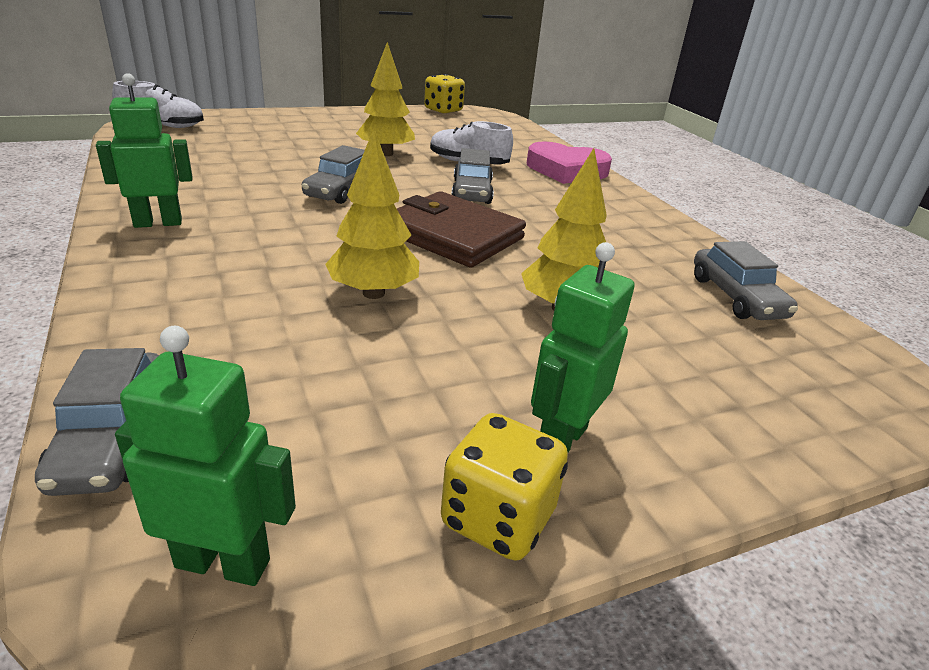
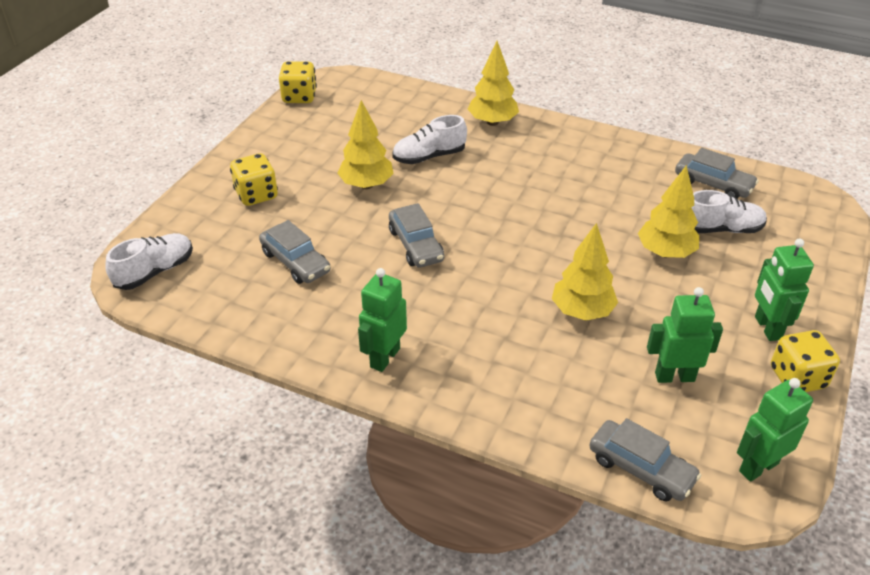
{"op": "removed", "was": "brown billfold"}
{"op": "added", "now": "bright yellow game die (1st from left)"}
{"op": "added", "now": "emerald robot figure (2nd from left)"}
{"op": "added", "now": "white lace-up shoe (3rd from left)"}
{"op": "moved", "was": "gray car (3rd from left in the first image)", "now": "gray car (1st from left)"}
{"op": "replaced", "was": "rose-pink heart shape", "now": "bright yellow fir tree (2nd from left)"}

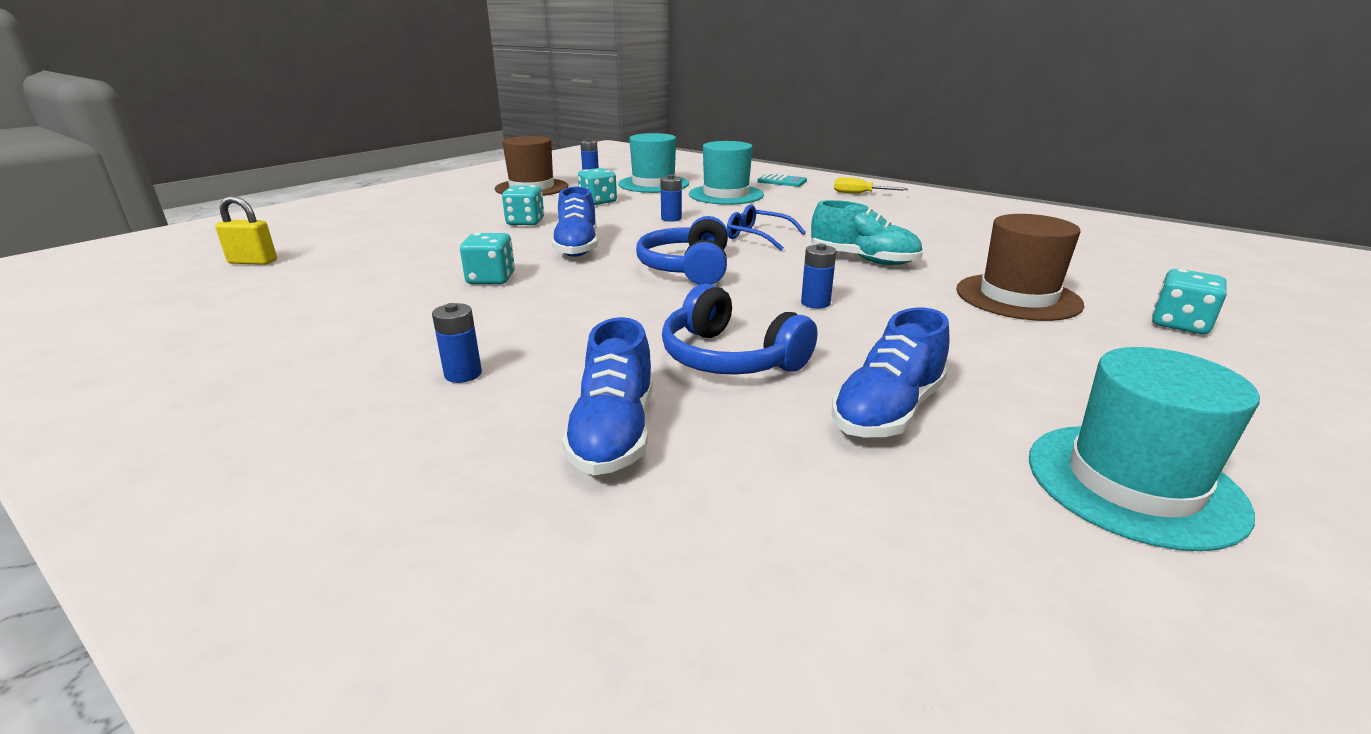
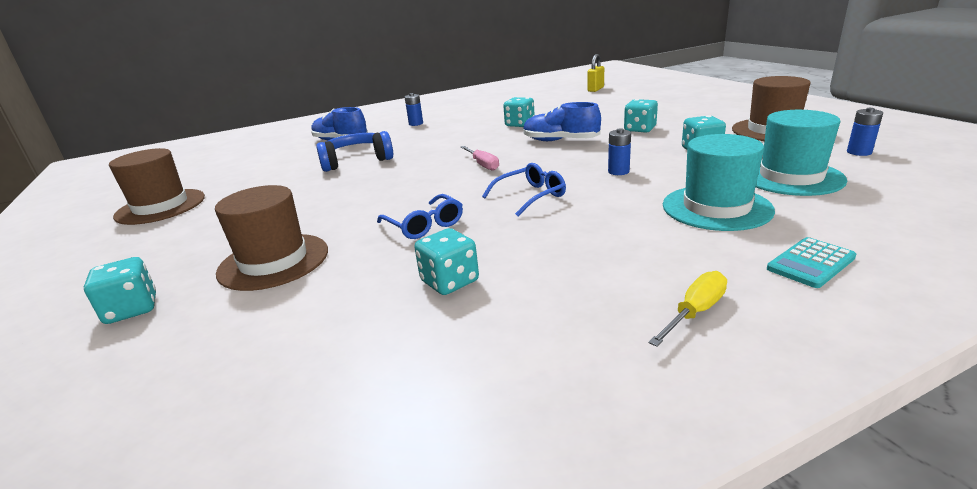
{"op": "removed", "was": "cobalt AA battery (4th from left)"}
{"op": "removed", "was": "cobalt lace-up shoe (3rd from left)"}
{"op": "added", "now": "aqua game die (2nd from left)"}
{"op": "replaced", "was": "cobalt headset (1st from left)", "now": "rose-pink flat screwdriver"}
{"op": "replaced", "was": "aqua lace-up shoe", "now": "cobalt spectacles (1st from left)"}
{"op": "recoloured", "was": "aqua top hat (3rd from left)", "now": "brown top hat (1st from left)"}

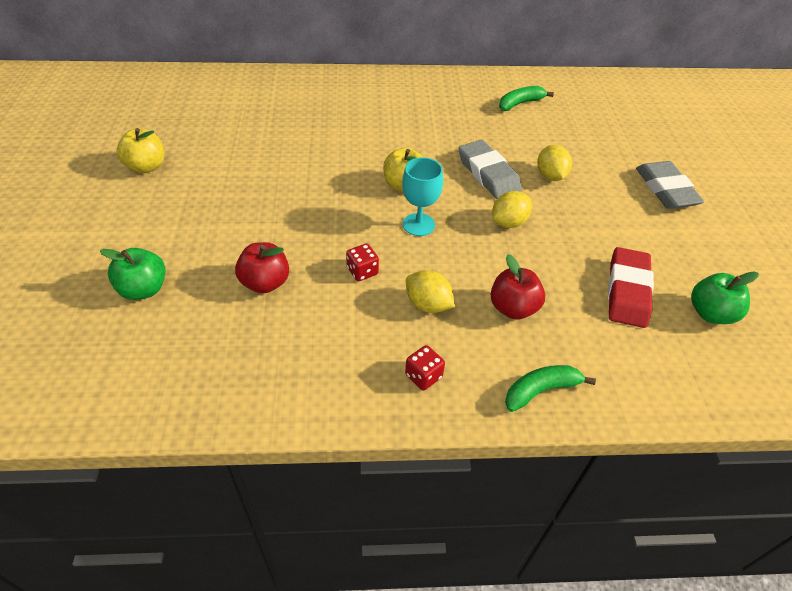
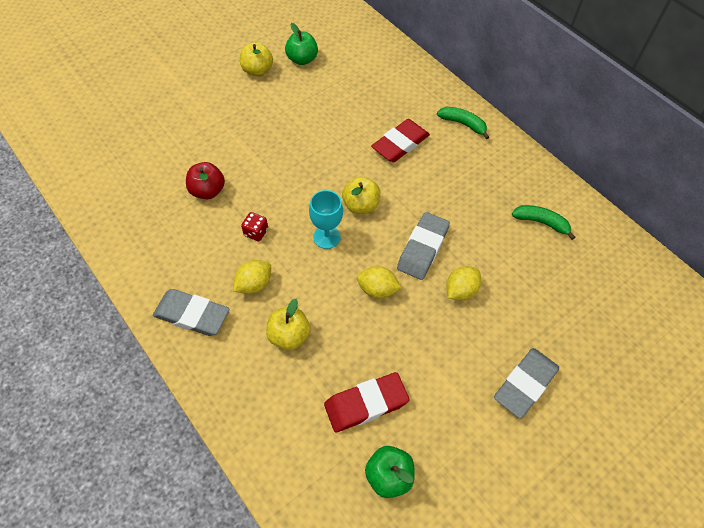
{"op": "added", "now": "red gum eraser (2nd from left)"}
{"op": "moved", "was": "emerald apple (1st from left)"}
{"op": "moved", "was": "emerald banana (2nd from left in the first image)", "now": "emerald banana (1st from left)"}
{"op": "replaced", "was": "red game die (2nd from left)", "now": "gray gum eraser (1st from left)"}
{"op": "recoloured", "was": "red apple (2nd from left)", "now": "bright yellow apple (2nd from left)"}
{"op": "turned", "was": "bright yellow toy lemon (1st from left)", "clockwise": 45}

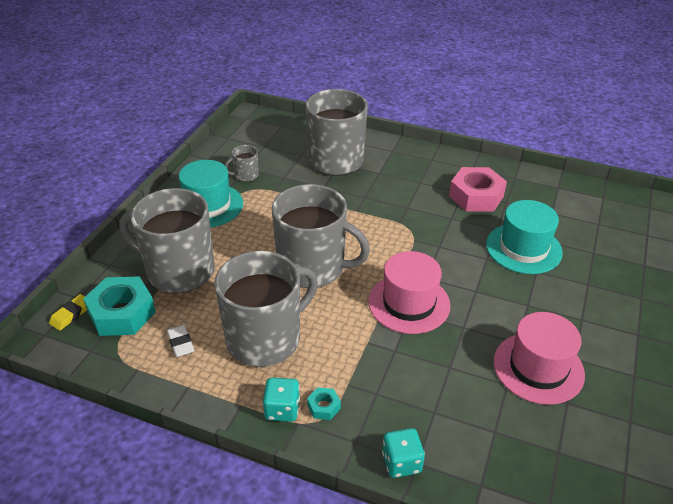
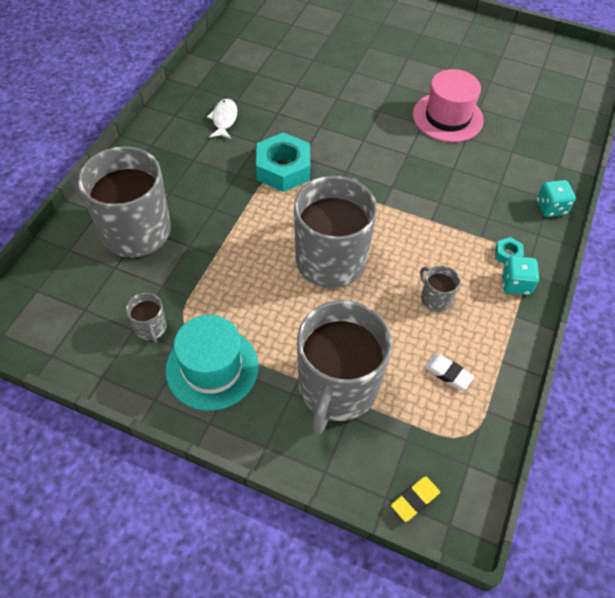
{"op": "removed", "was": "rose-pink top hat (1st from left)"}
{"op": "removed", "was": "aqua top hat (2nd from left)"}
{"op": "moved", "was": "aqua hex nut (1st from left)"}
{"op": "replaced", "was": "rose-pink hex nut", "now": "white fish figure"}
{"op": "turned", "was": "bright yellow gum eraser", "clockwise": -75}
{"op": "turned", "was": "white gum eraser", "clockwise": 60}
{"op": "resized", "was": "gray tea mug (3rd from left in the first image)", "ratio": 0.42}

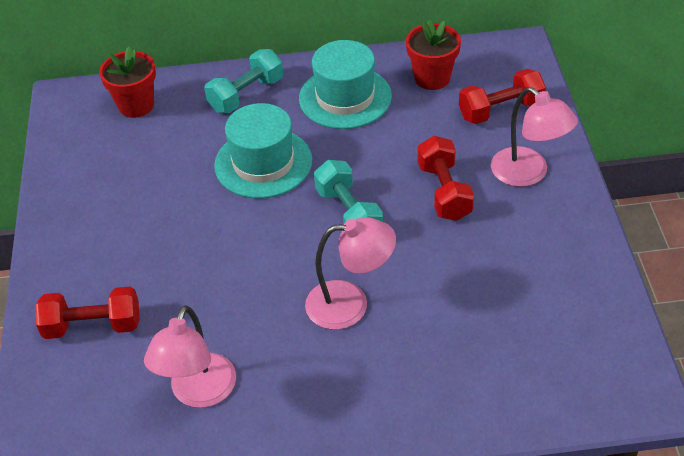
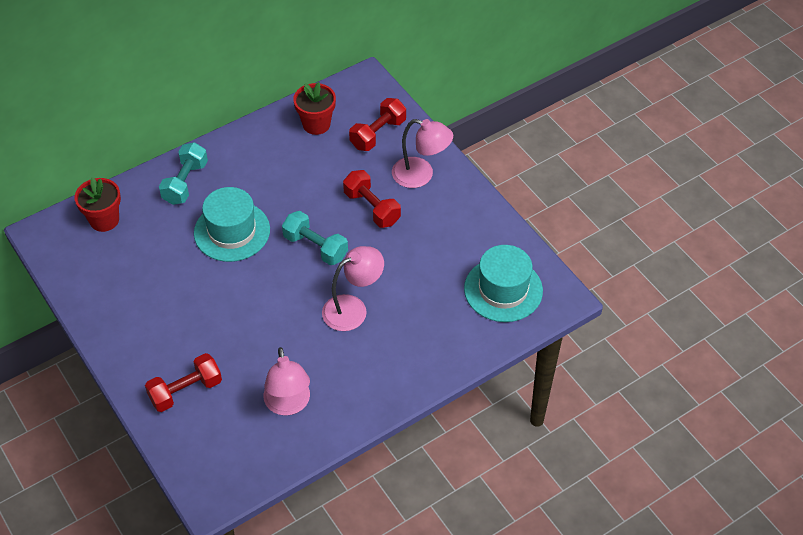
{"op": "moved", "was": "aqua top hat (2nd from left)"}

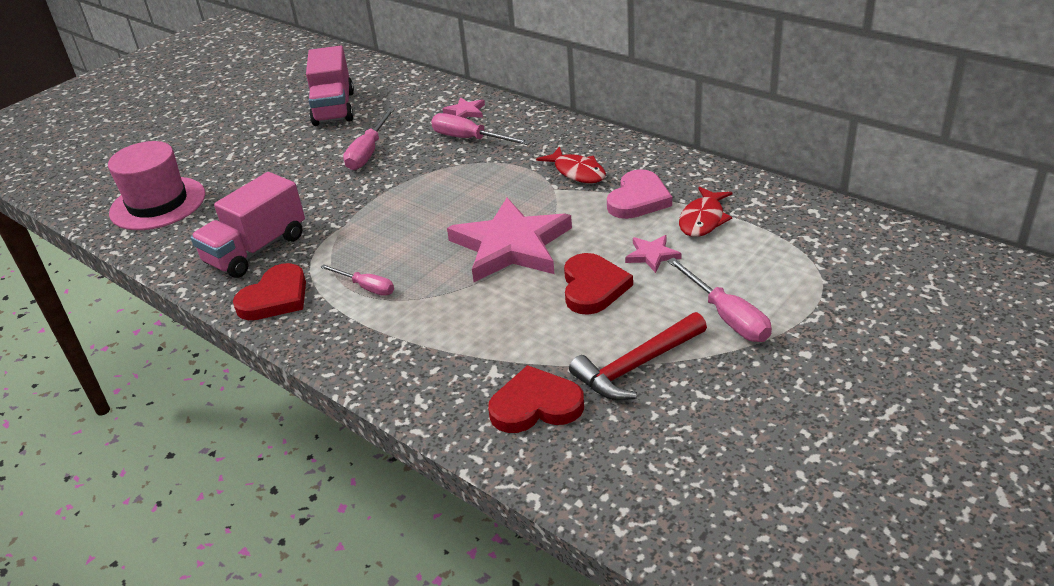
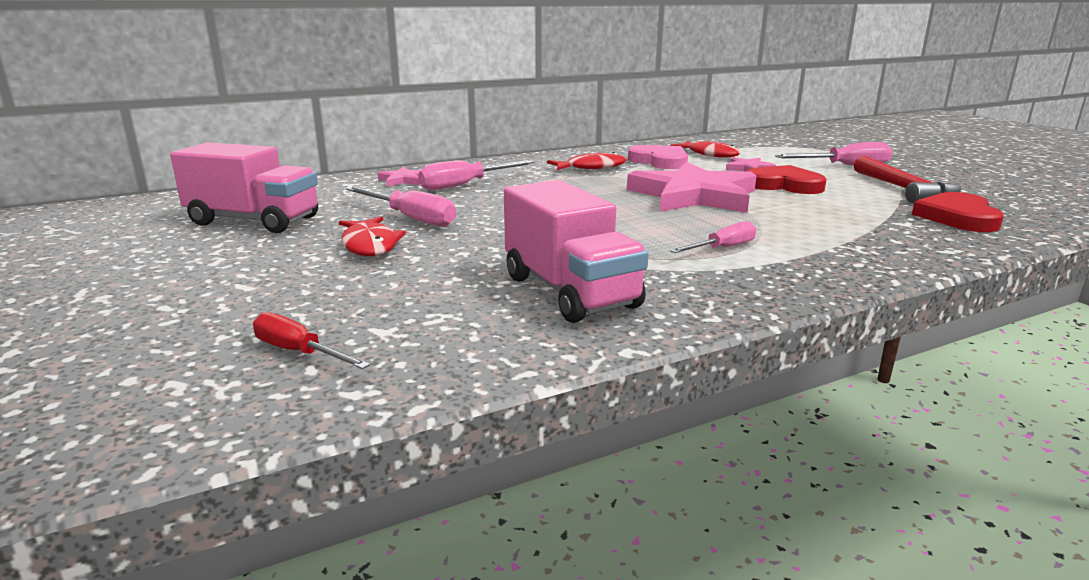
{"op": "removed", "was": "red heart shape (1st from left)"}
{"op": "added", "now": "red fish figure (1st from left)"}
{"op": "replaced", "was": "rose-pink top hat", "now": "red flat screwdriver"}

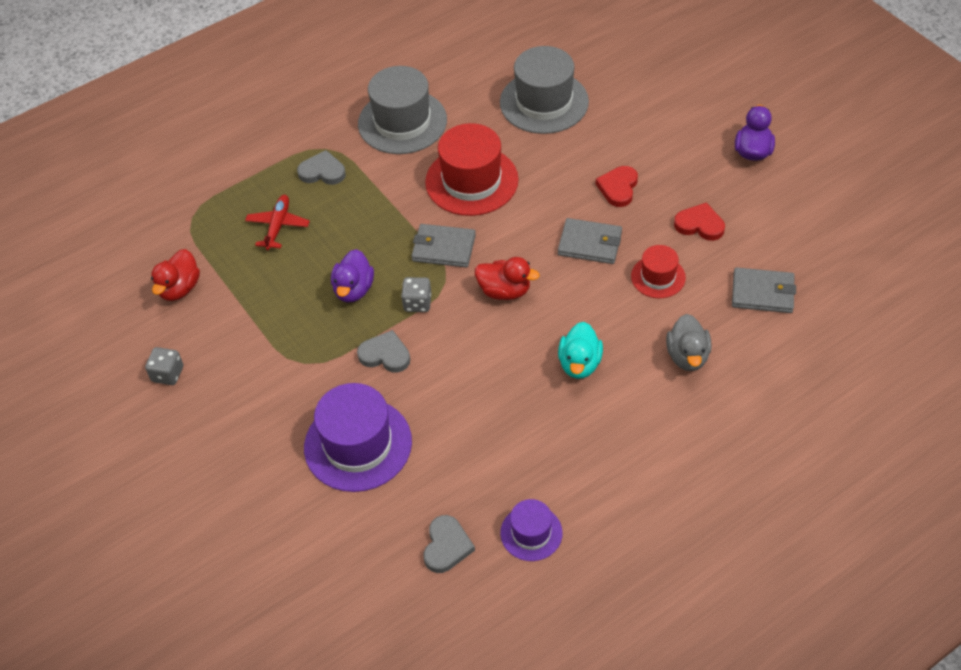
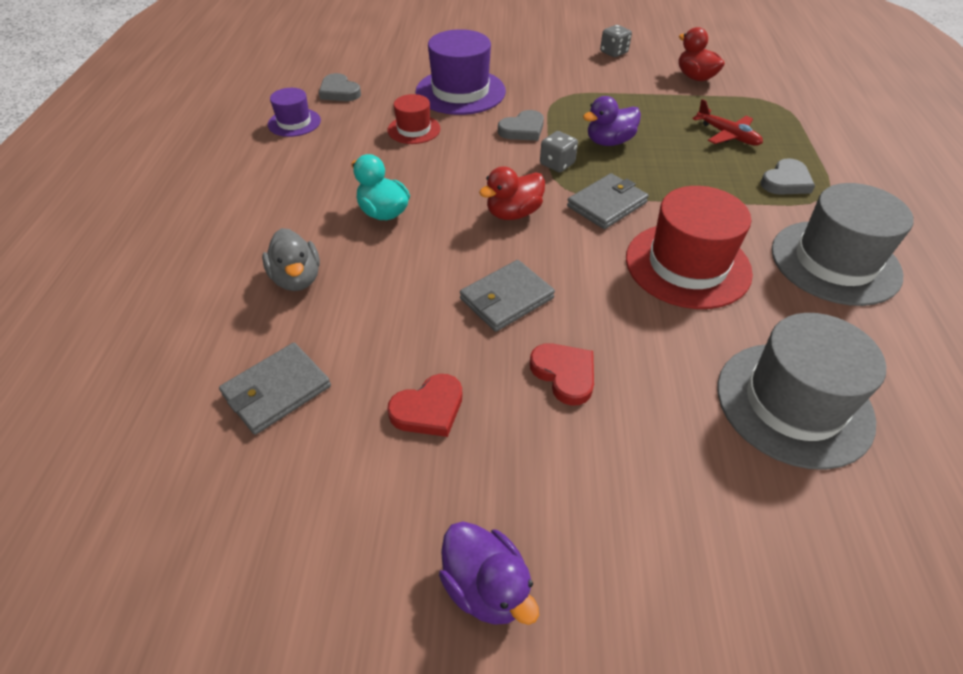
{"op": "moved", "was": "red top hat (2nd from left in the first image)", "now": "red top hat (1st from left)"}
{"op": "turned", "was": "royal purple toy duck (1st from left in the first image)", "clockwise": -75}
{"op": "turned", "was": "gray toy duck", "clockwise": -150}

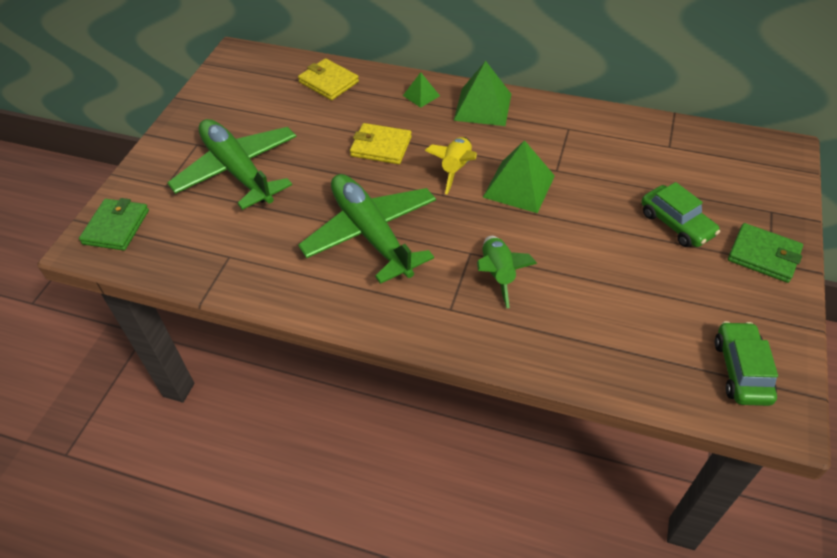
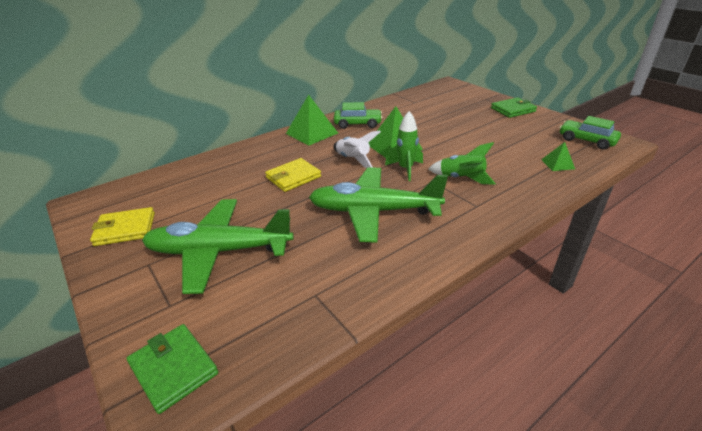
{"op": "added", "now": "emerald toy rocket (1st from left)"}
{"op": "moved", "was": "bright yellow billfold (1st from left)"}
{"op": "moved", "was": "emerald pyramid shape (1st from left in the first image)", "now": "emerald pyramid shape (3rd from left)"}
{"op": "moved", "was": "emerald car (1st from left)"}
{"op": "recoloured", "was": "bright yellow toy rocket", "now": "white toy rocket"}

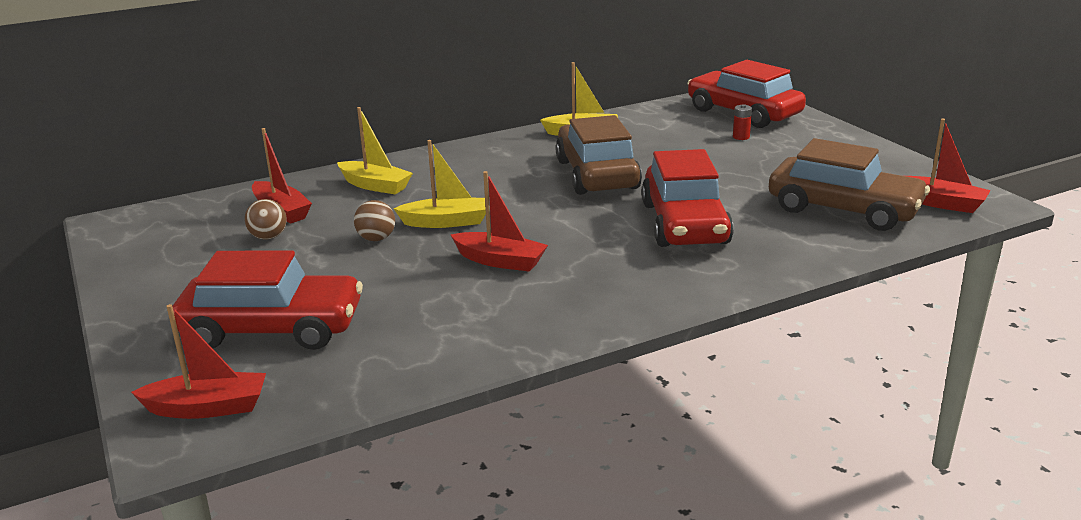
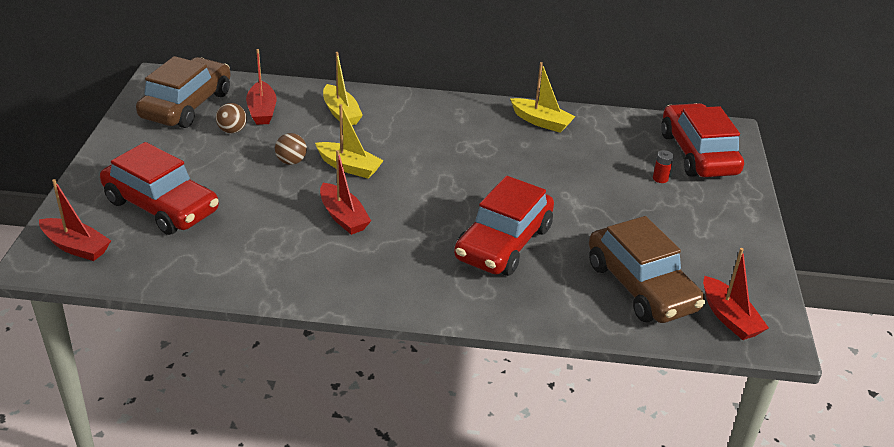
{"op": "moved", "was": "brown car (1st from left)"}

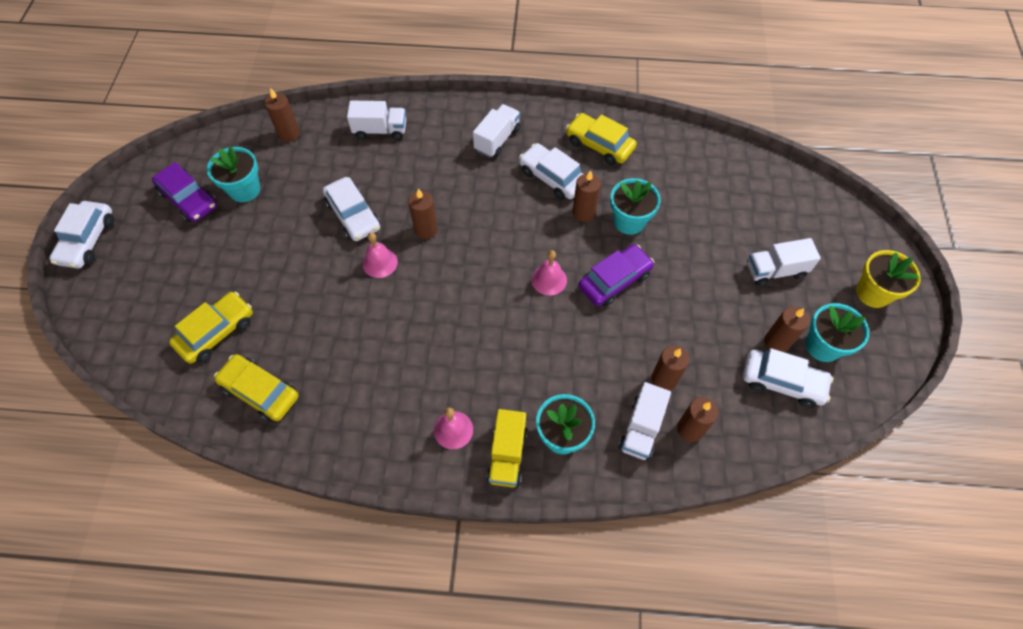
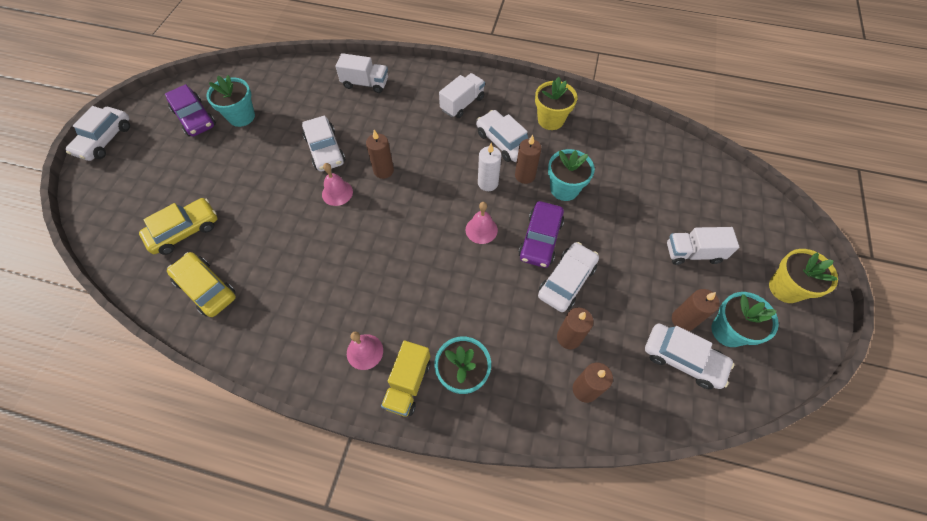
{"op": "removed", "was": "brown pillar candle (1st from left)"}
{"op": "removed", "was": "white lorry (3rd from left)"}
{"op": "added", "now": "white pillar candle"}
{"op": "added", "now": "white car (4th from left)"}
{"op": "replaced", "was": "bright yellow car (3rd from left)", "now": "bright yellow potted plant (1st from left)"}
{"op": "turned", "was": "royal purple car (2nd from left)", "clockwise": 135}

